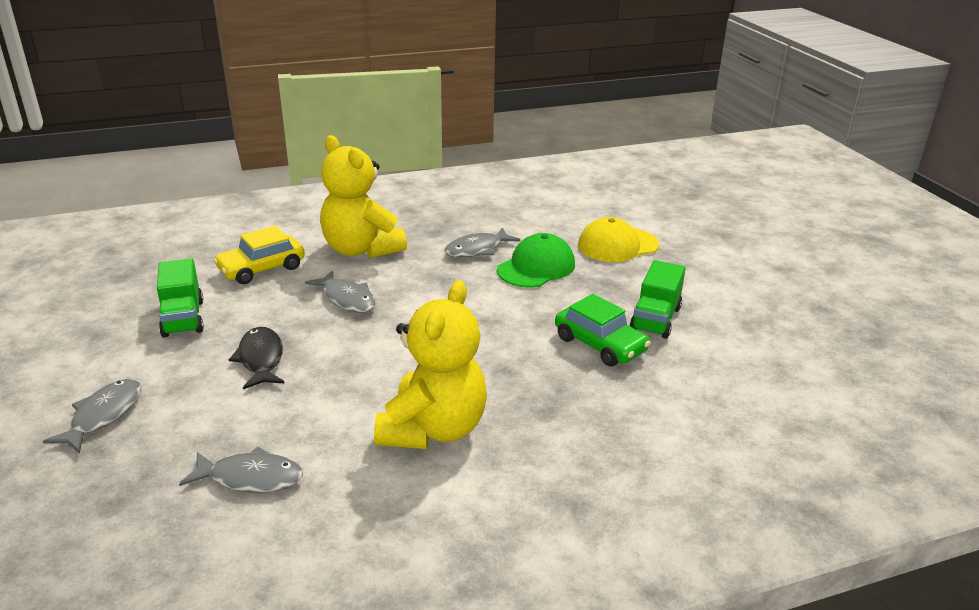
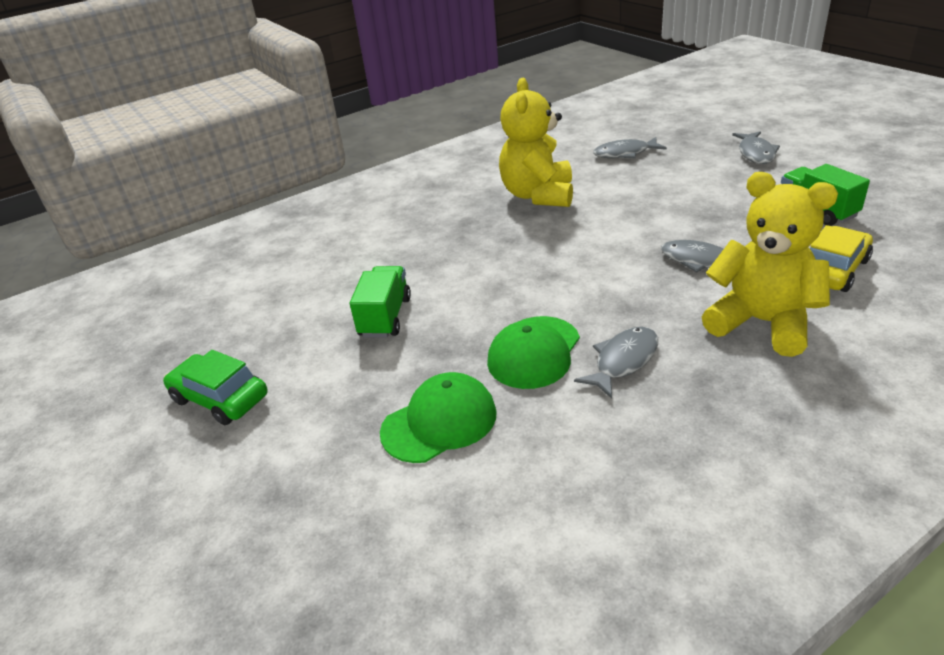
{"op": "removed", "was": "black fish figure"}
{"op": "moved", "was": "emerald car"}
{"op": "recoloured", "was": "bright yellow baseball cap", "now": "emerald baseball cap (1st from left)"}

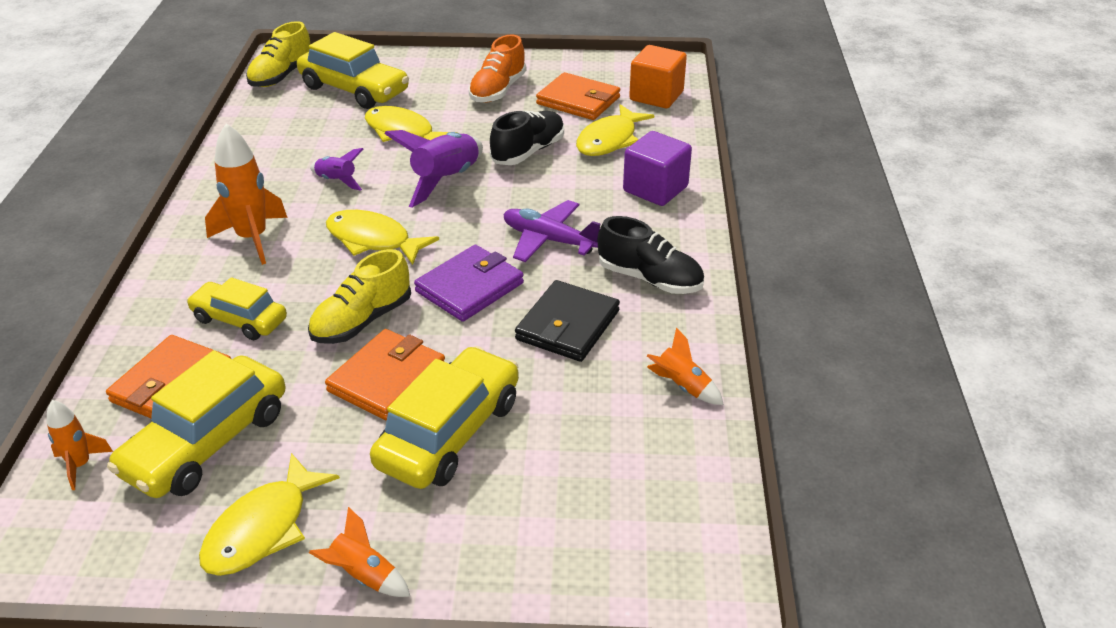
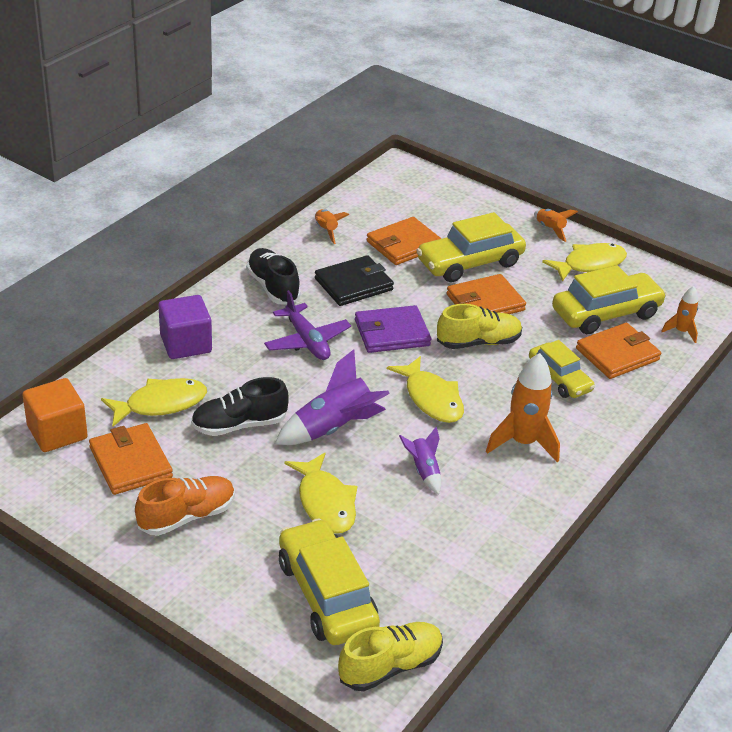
{"op": "added", "now": "orange billfold (2nd from left)"}

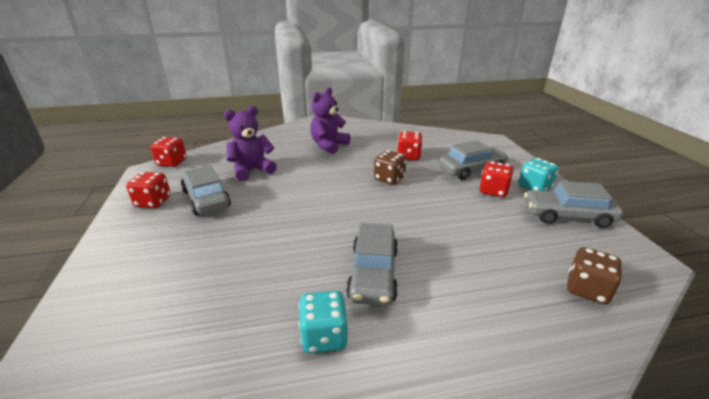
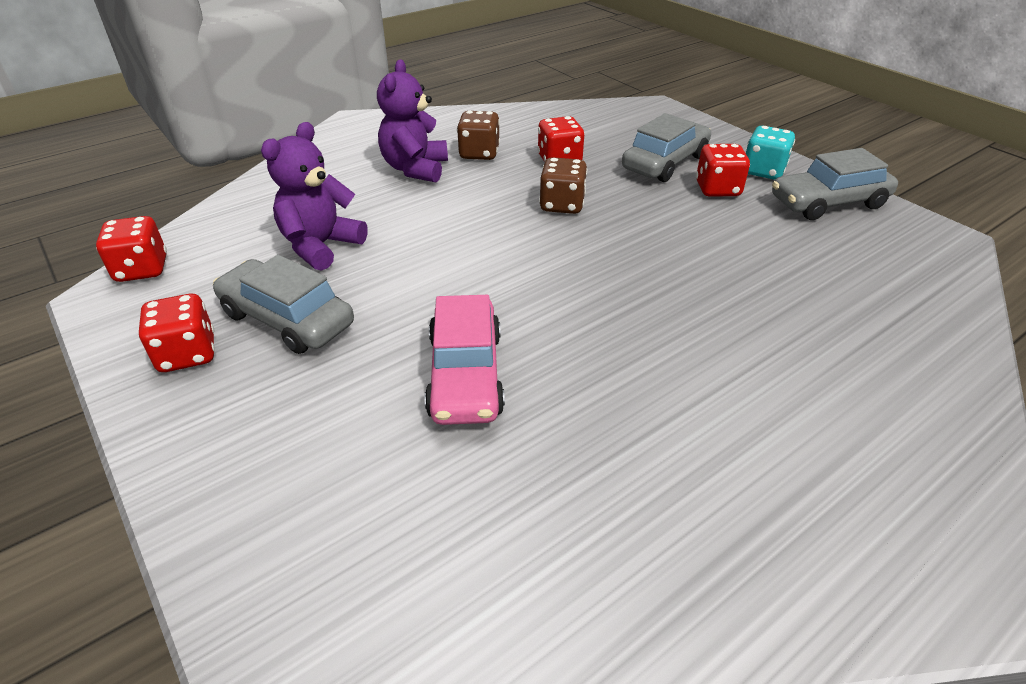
{"op": "removed", "was": "aqua game die (1st from left)"}
{"op": "removed", "was": "gray car (2nd from left)"}
{"op": "added", "now": "rose-pink car"}
{"op": "moved", "was": "brown game die (2nd from left in the first image)", "now": "brown game die (1st from left)"}

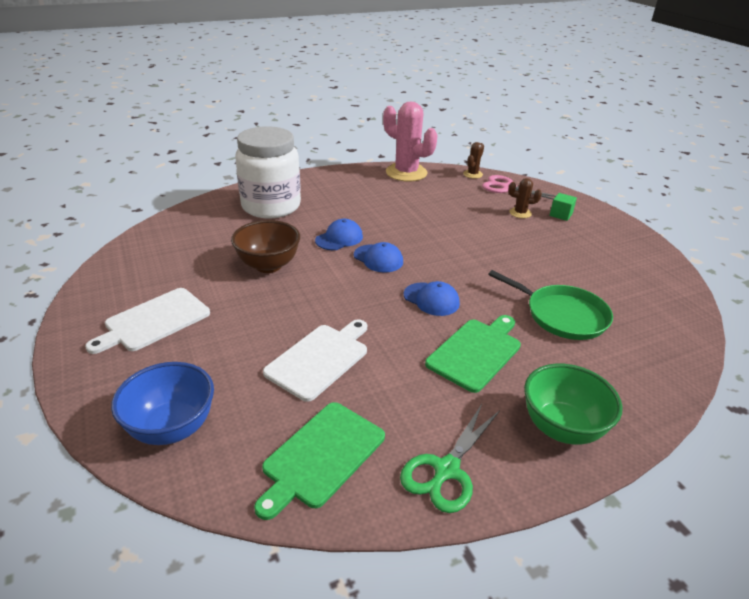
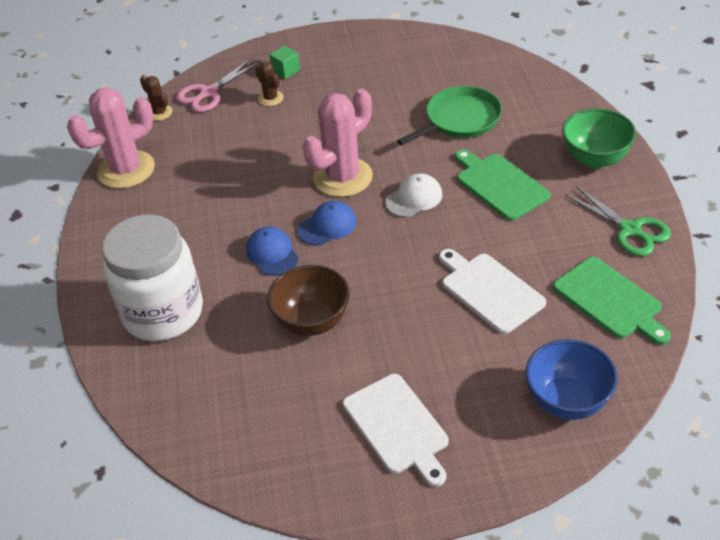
{"op": "added", "now": "rose-pink prickly plant (2nd from left)"}
{"op": "recoloured", "was": "cobalt baseball cap (3rd from left)", "now": "white baseball cap"}
{"op": "turned", "was": "brown prickly plant (2nd from left)", "clockwise": -60}

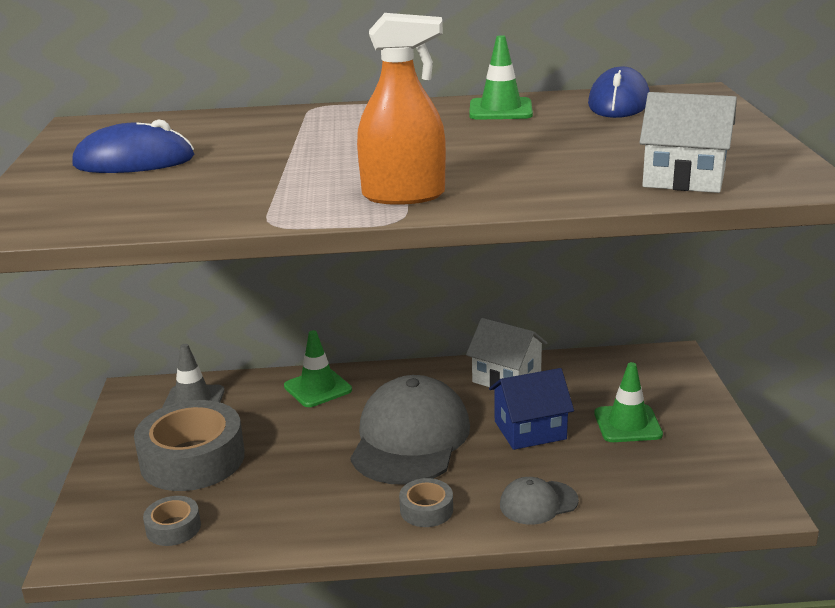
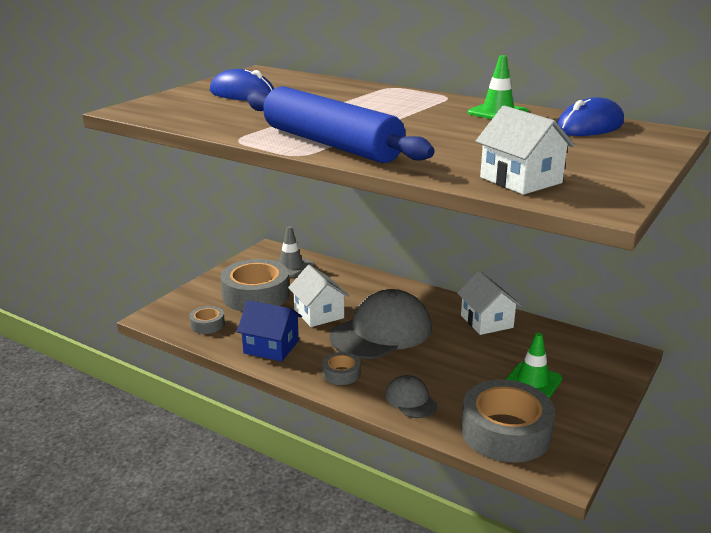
{"op": "removed", "was": "emerald traffic cone (1st from left)"}
{"op": "added", "now": "white cottage (1st from left)"}
{"op": "added", "now": "gray roll of tape (4th from left)"}
{"op": "moved", "was": "cobalt cottage"}
{"op": "replaced", "was": "orange spray cleaner", "now": "cobalt pastry roller"}
{"op": "turned", "was": "gray baseball cap (2nd from left)", "clockwise": 45}

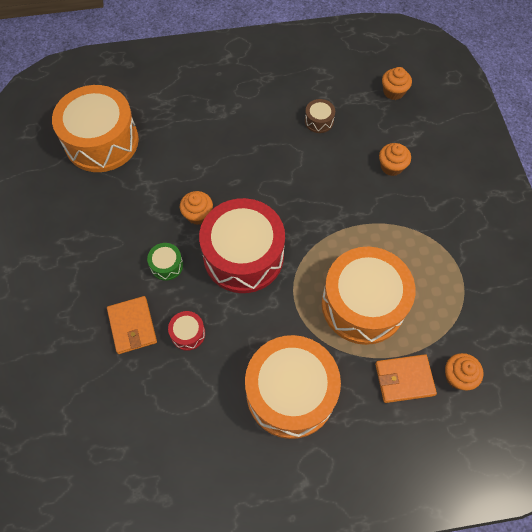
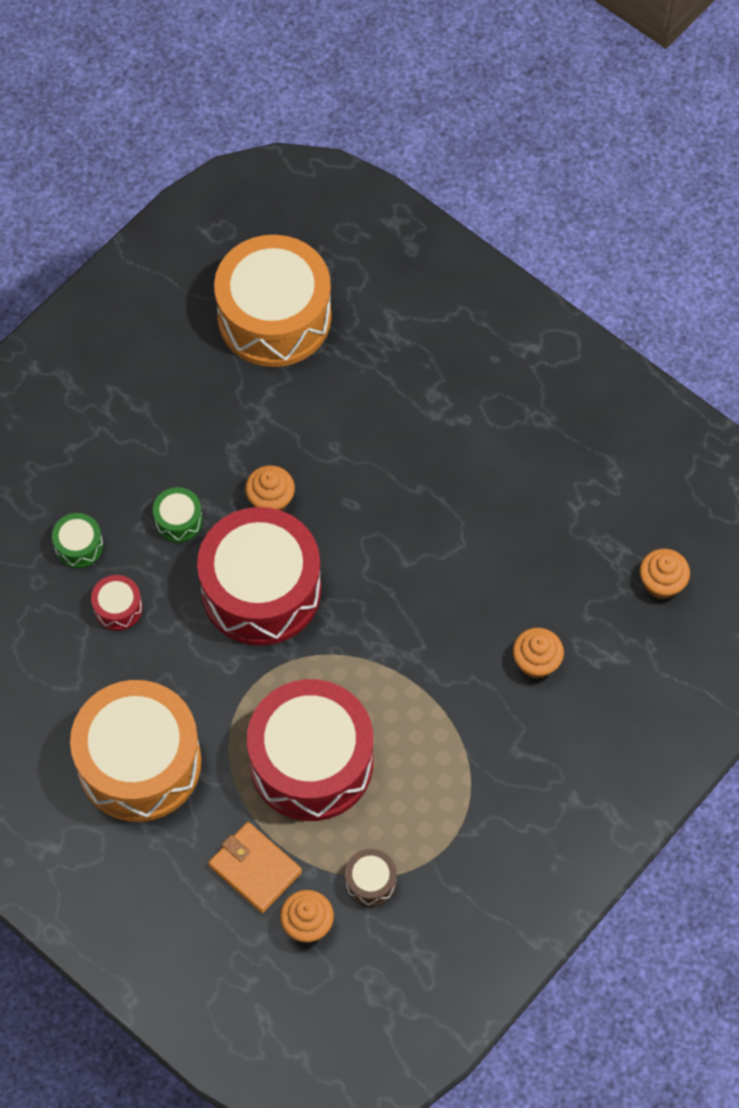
{"op": "moved", "was": "brown toy drum"}
{"op": "replaced", "was": "orange billfold (1st from left)", "now": "emerald toy drum (1st from left)"}
{"op": "recoloured", "was": "orange toy drum (3rd from left)", "now": "red toy drum (3rd from left)"}

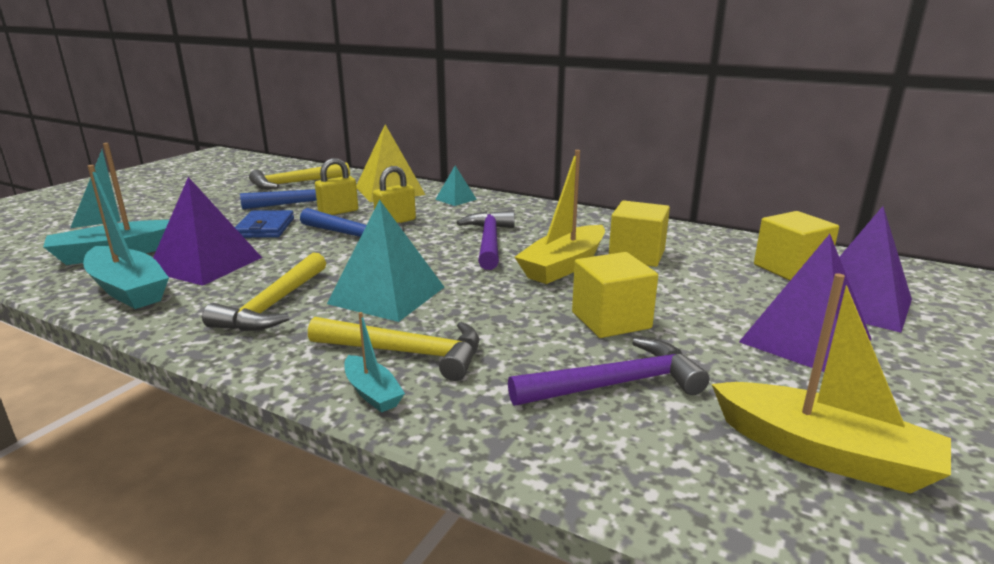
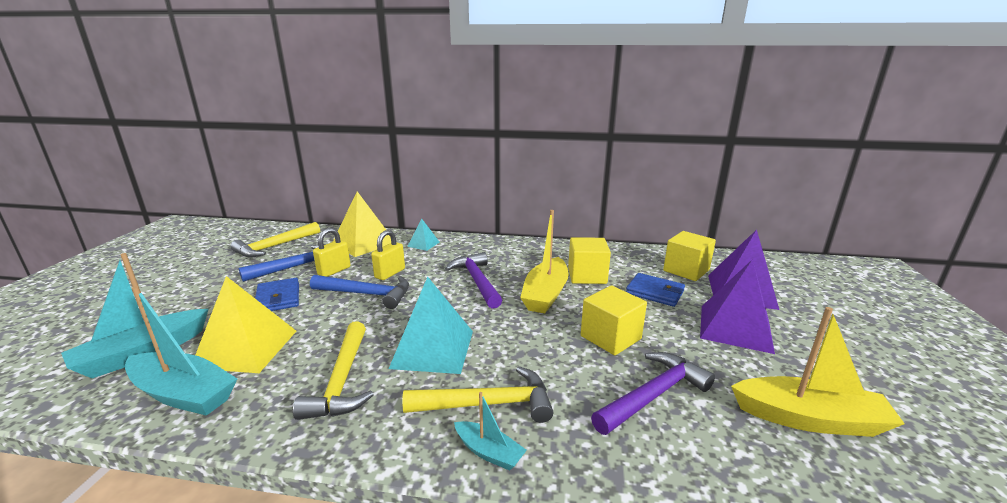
{"op": "added", "now": "cobalt billfold (2nd from left)"}
{"op": "recoloured", "was": "royal purple pyramid shape (1st from left)", "now": "bright yellow pyramid shape (1st from left)"}

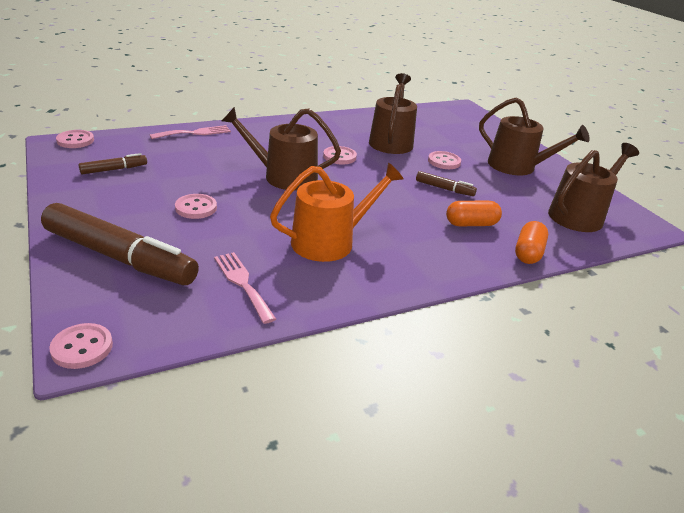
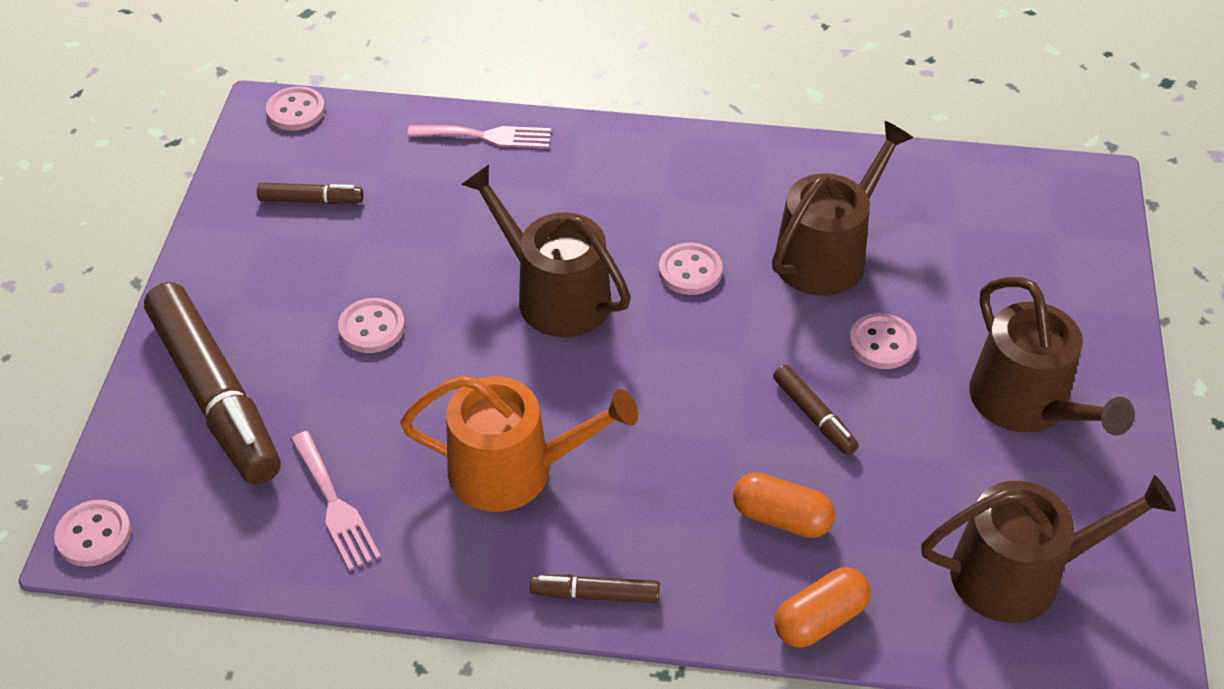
{"op": "added", "now": "brown marker (3rd from left)"}
{"op": "turned", "was": "rose-pink dinner fork (2nd from left in the first image)", "clockwise": 150}

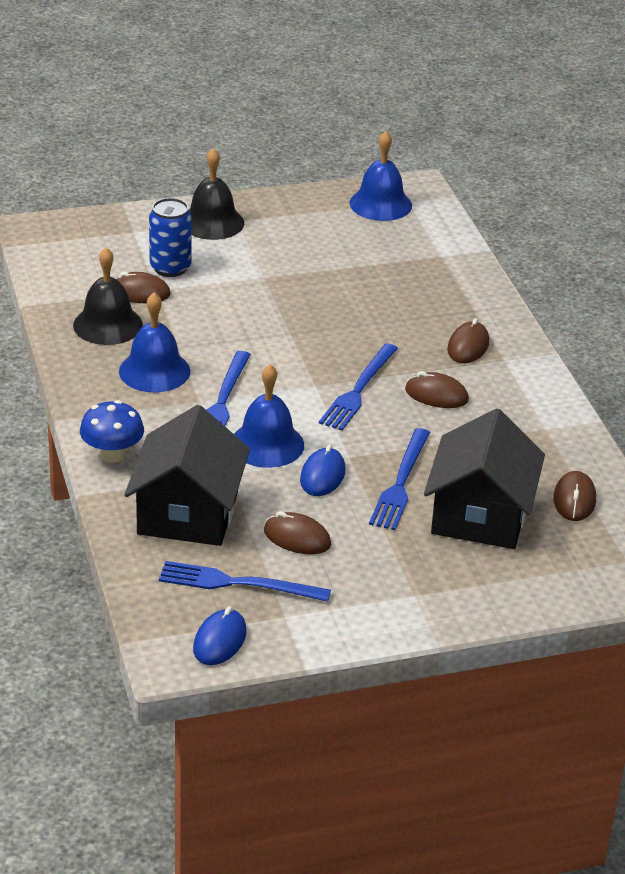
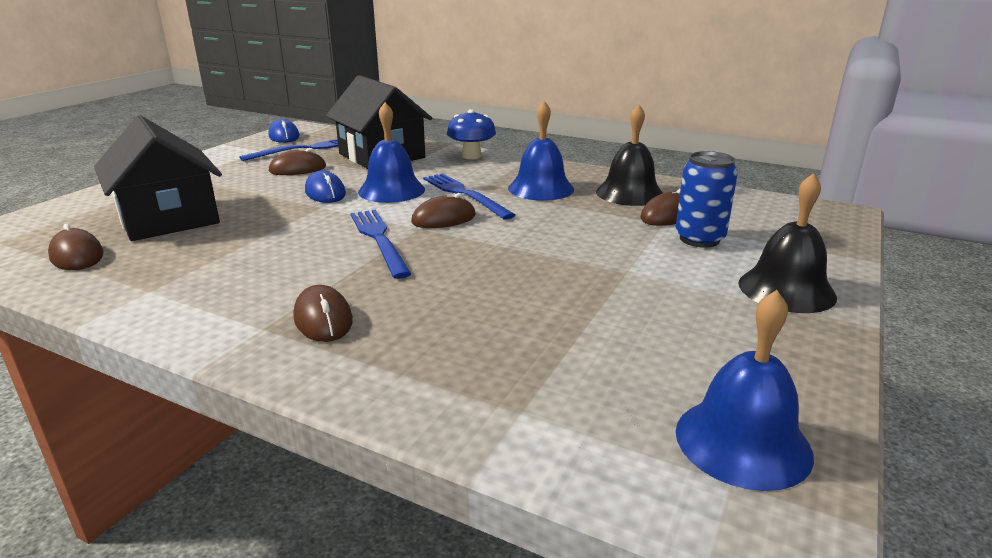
{"op": "removed", "was": "cobalt dinner fork (4th from left)"}
{"op": "moved", "was": "brown PC mouse (3rd from left in the first image)", "now": "brown PC mouse (4th from left)"}

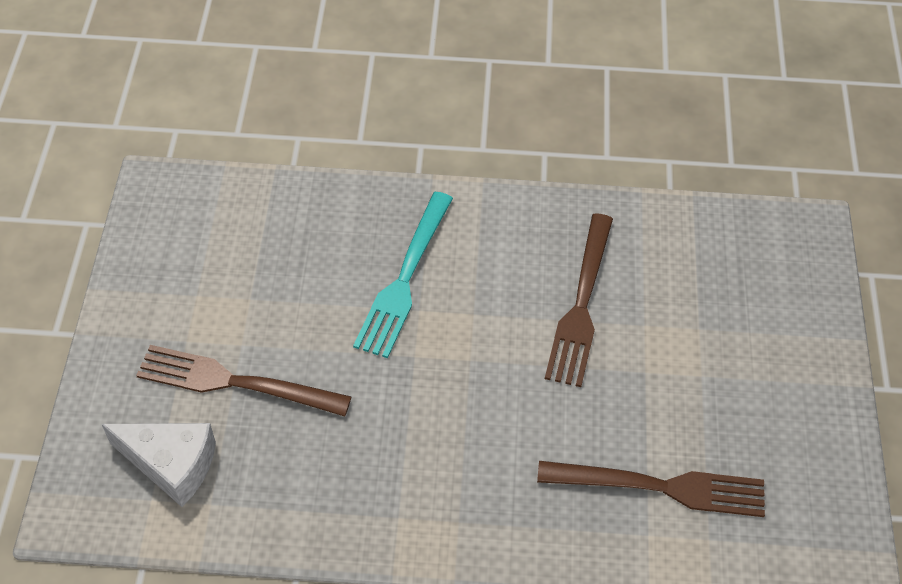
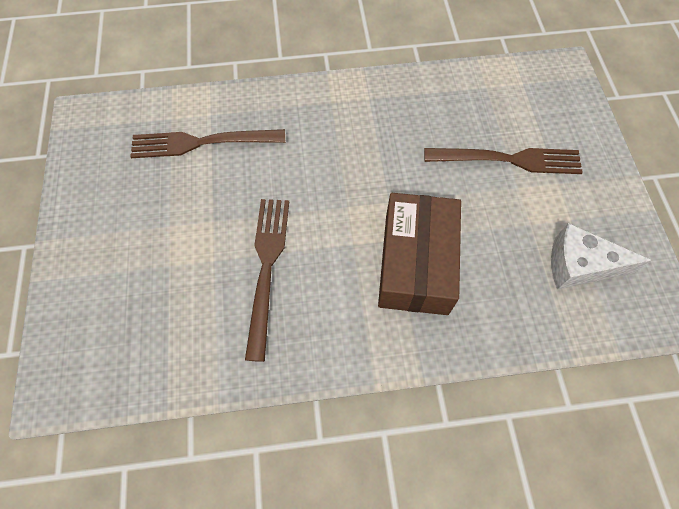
{"op": "moved", "was": "white cheese"}
{"op": "replaced", "was": "aqua dinner fork", "now": "brown parcel"}

